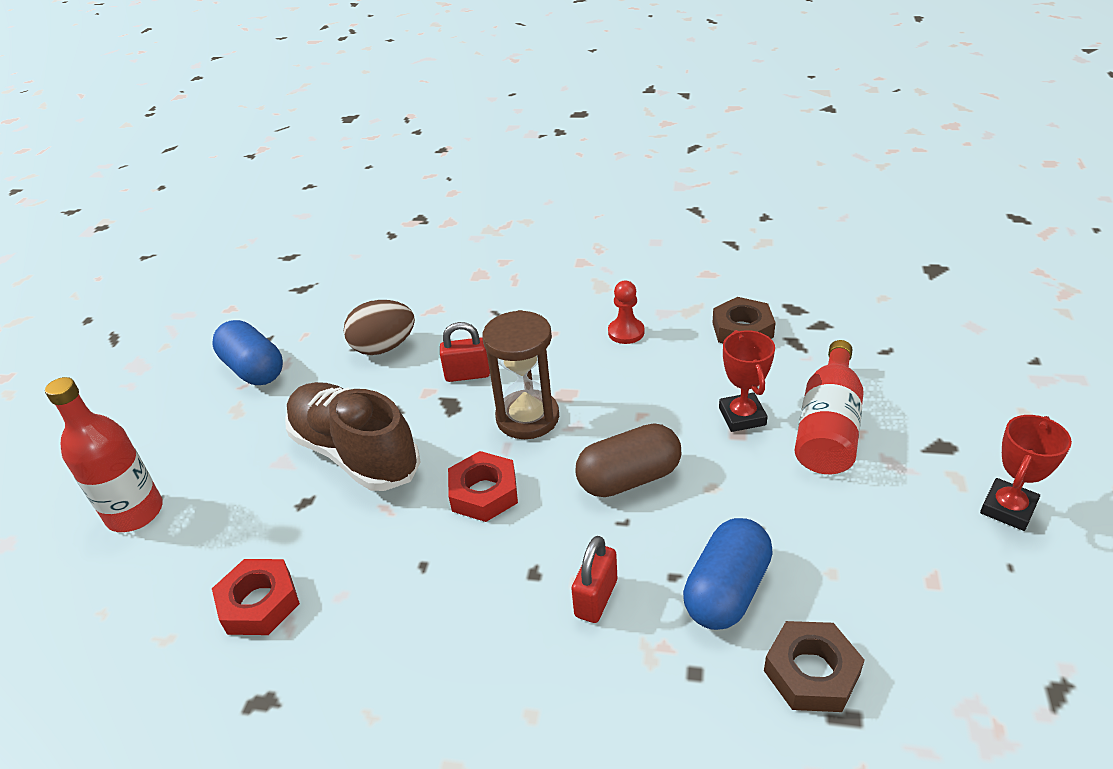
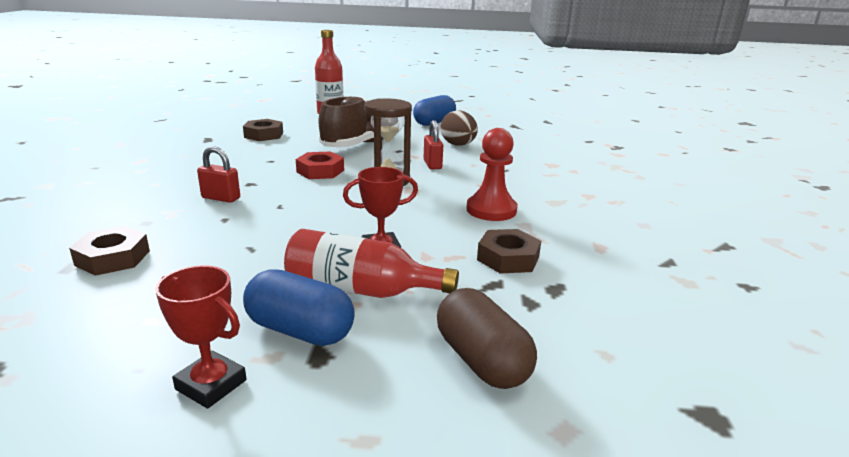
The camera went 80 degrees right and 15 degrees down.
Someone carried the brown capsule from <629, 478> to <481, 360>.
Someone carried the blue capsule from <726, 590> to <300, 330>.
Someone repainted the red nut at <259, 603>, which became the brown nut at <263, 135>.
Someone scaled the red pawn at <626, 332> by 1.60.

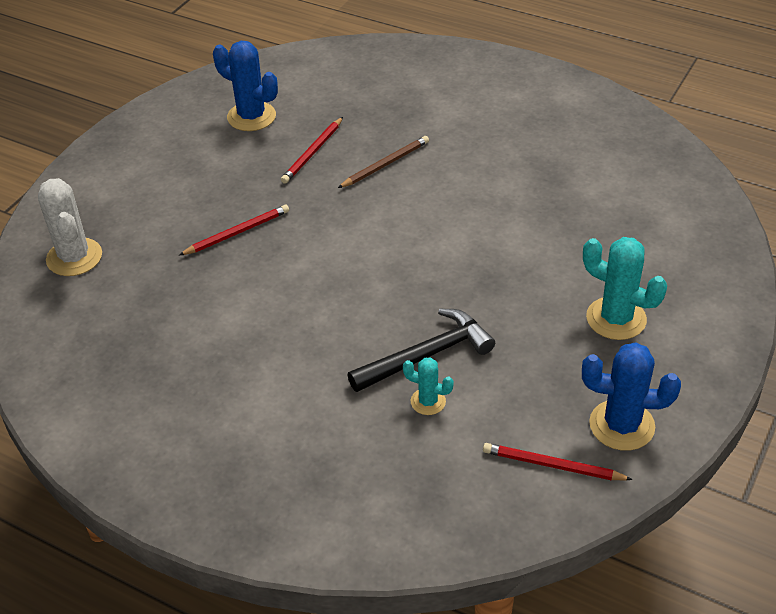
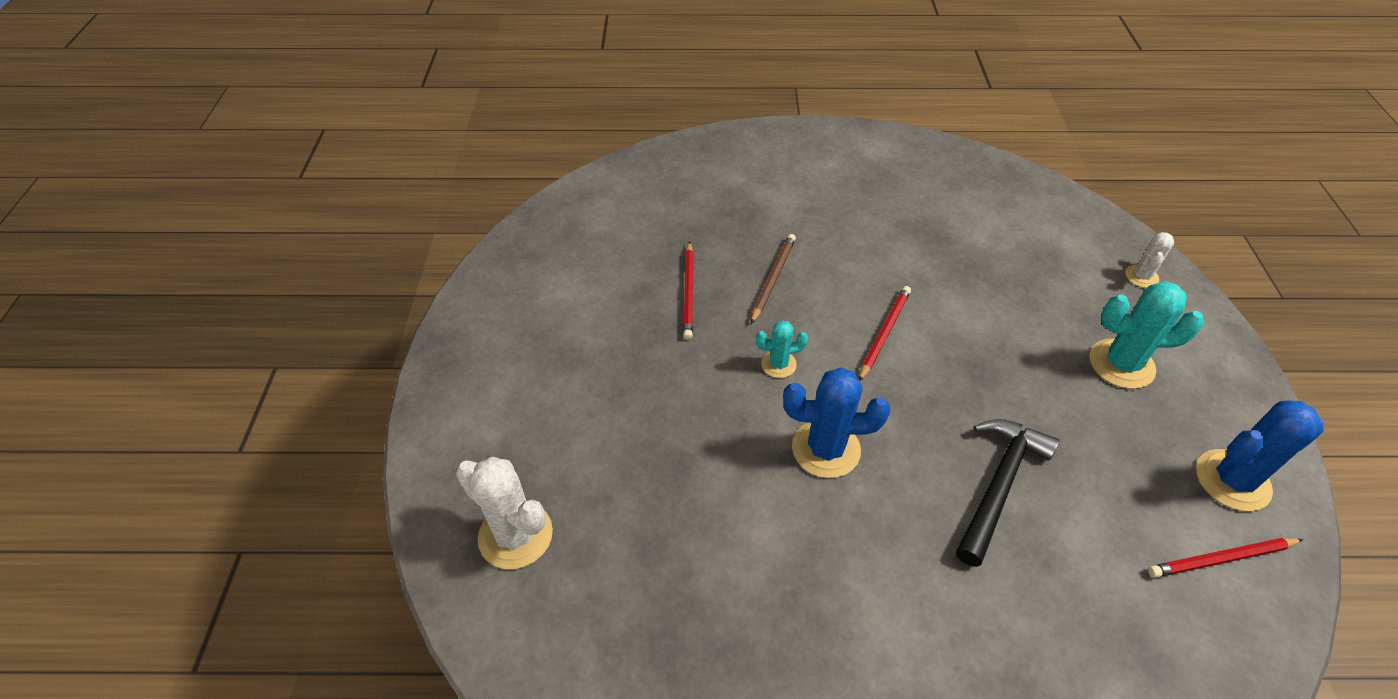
The camera went 30 degrees left and 5 degrees up.
Someone put down the white cactus at <1141, 276>.
Someone carried the red pencil from <237, 232> to <884, 333>.
Someone carried the blue cactus from <251, 117> to <826, 449>.
Someone carried the turquoise cactus from <428, 401> to <778, 364>.

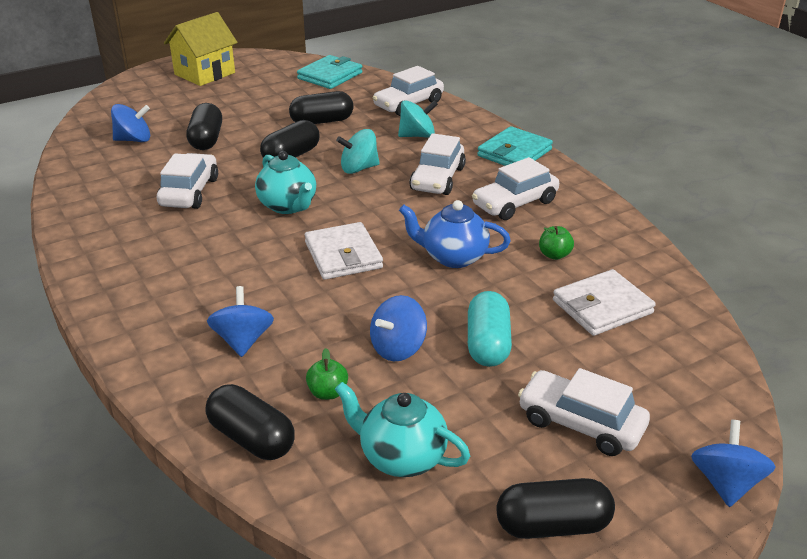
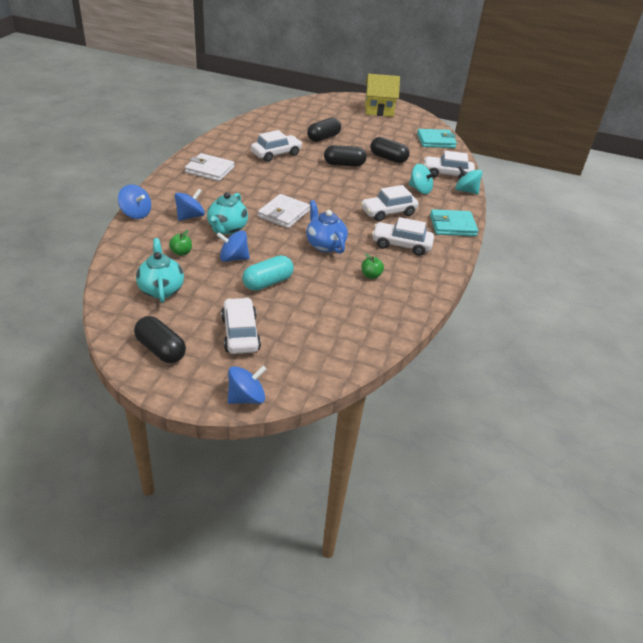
The camera went 45 degrees right and 5 degrees up.
Someone took away the black capsule at <251, 438>.
Someone carried the blue spinning top from <134, 140> to <136, 213>.
Someone carried the turquoise teapot from <288, 206> to <227, 229>.
Someone carried the turquoise spinning top from <359, 168> to <466, 191>.
Someone carried the white wallet from <602, 307> to <209, 170>.

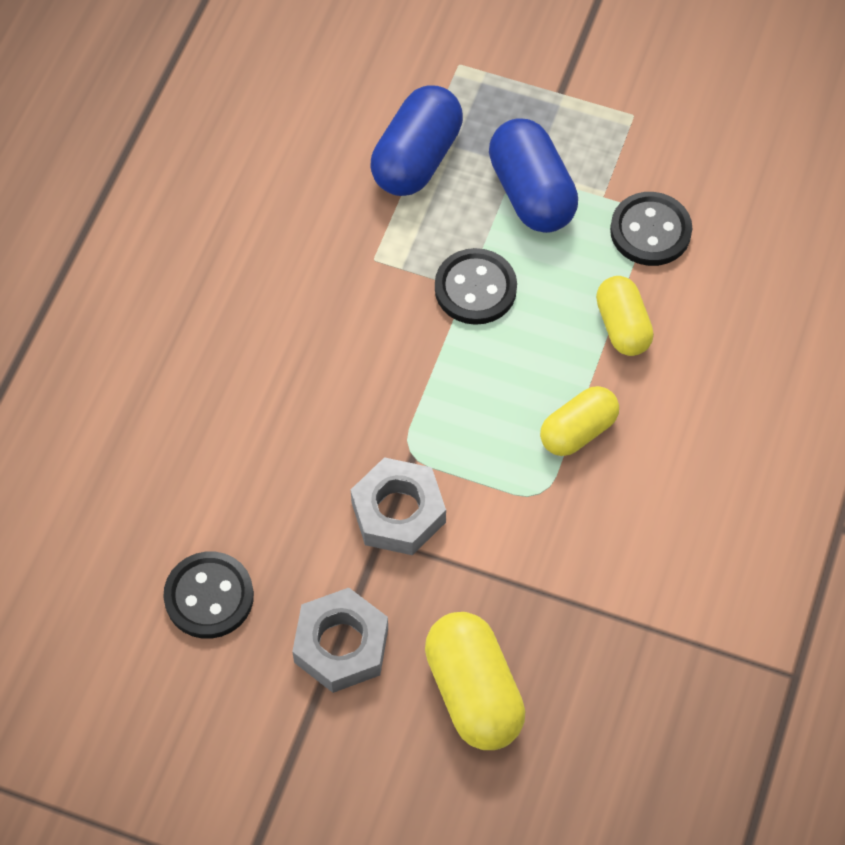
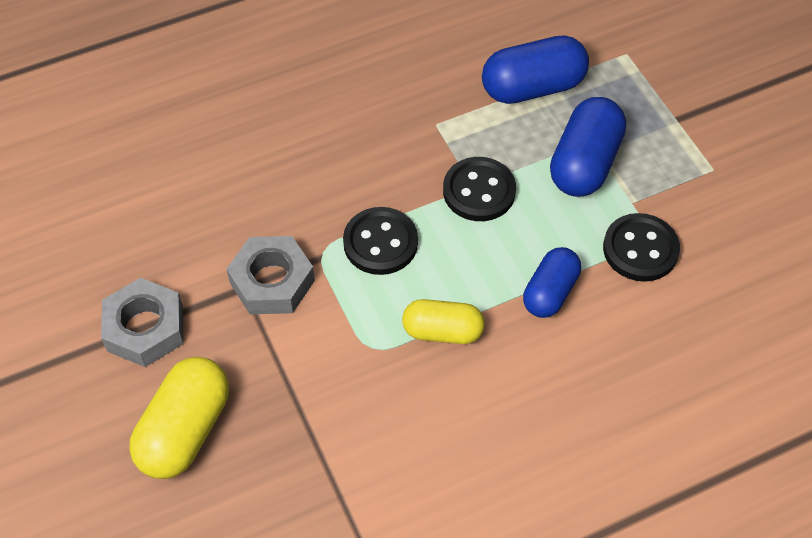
The camera went 45 degrees right and 5 degrees down.
Someone carried the black button from <209, 596> to <380, 243>.
Someone repainted the yellow capsule at <622, 326>, which became the blue capsule at <550, 292>.

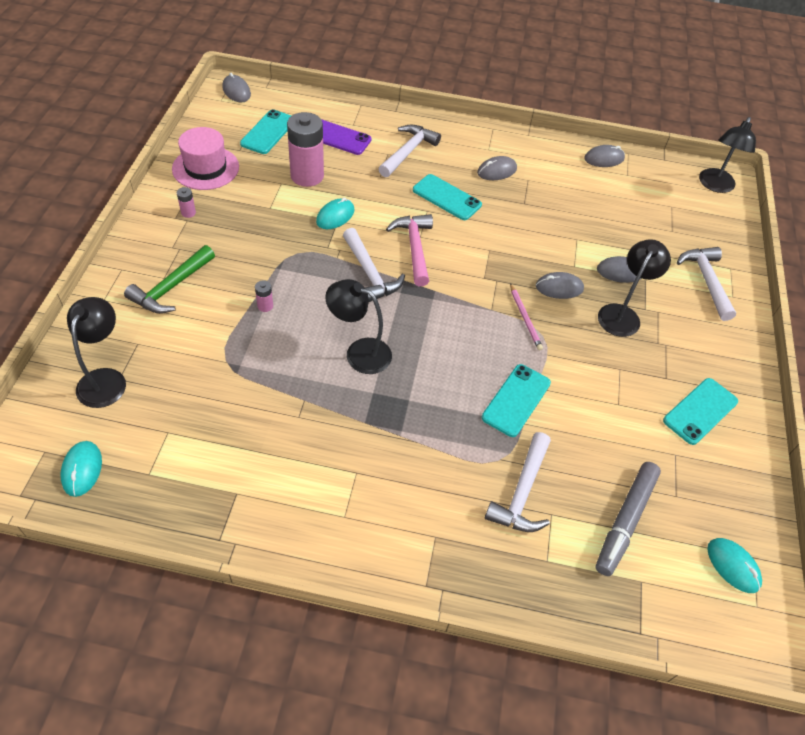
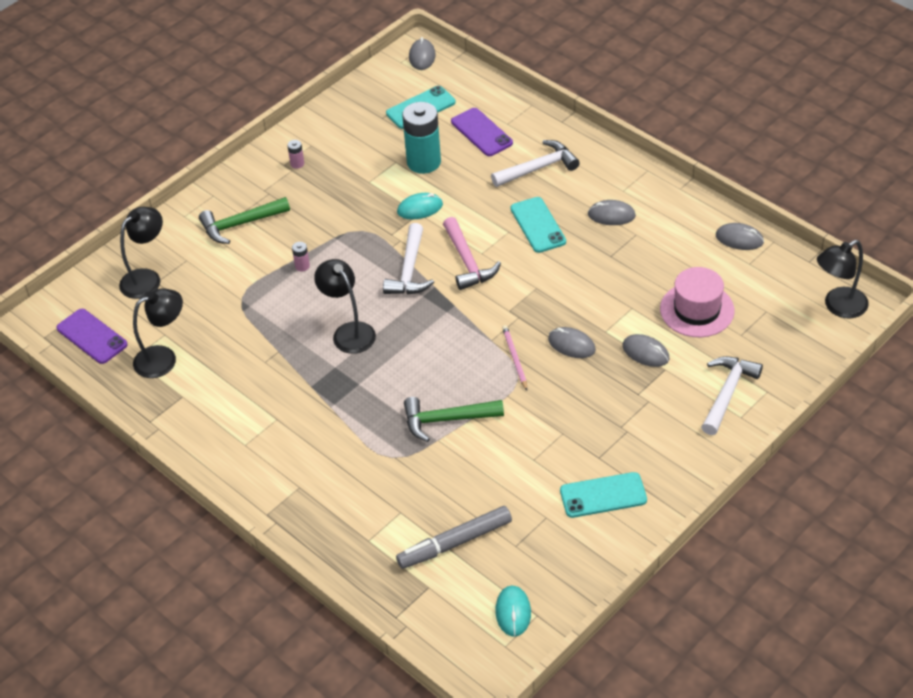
The camera went 40 degrees right and 5 degrees down.
Someone took away the white hammer at <522, 492>.
Someone carried the pink hat from <205, 168> to <697, 310>.
Someone carried the black lamp from <622, 314> to <164, 358>.
Someone swapped the turquoise mouse at <82, 469> for the purple phone at <92, 336>.
Someone swapped the turquoise phone at <516, 400> for the green hammer at <446, 420>.
Someone repainted the pink battery at <307, 176>, which became the turquoise battery at <424, 162>.
Someone rotated the pink hammer at <414, 248> by 135 degrees clockwise.
Someone rotated the pink pencil at <525, 318> by 150 degrees clockwise.

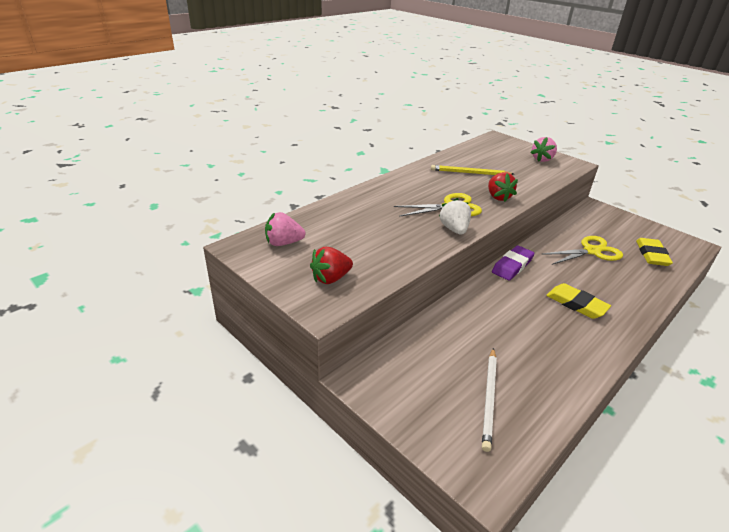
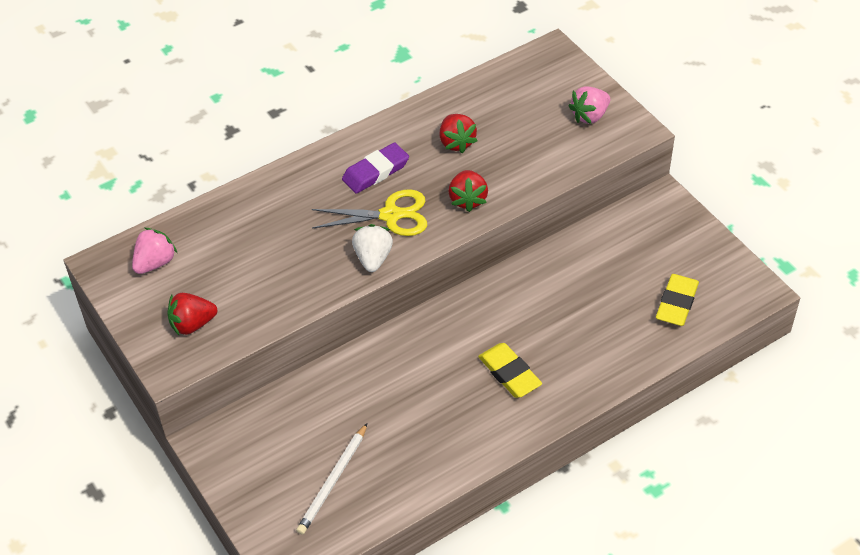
The camera went 15 degrees right and 15 degrees up.
Someone took away the yellow scissors at <592, 251>.
Someone carried the purple eraser from <512, 266> to <375, 171>.
Someone swapped the yellow pencil at <470, 173> for the red strawberry at <456, 142>.
Someone rotated the pink strawberry at <283, 243> by 120 degrees clockwise.

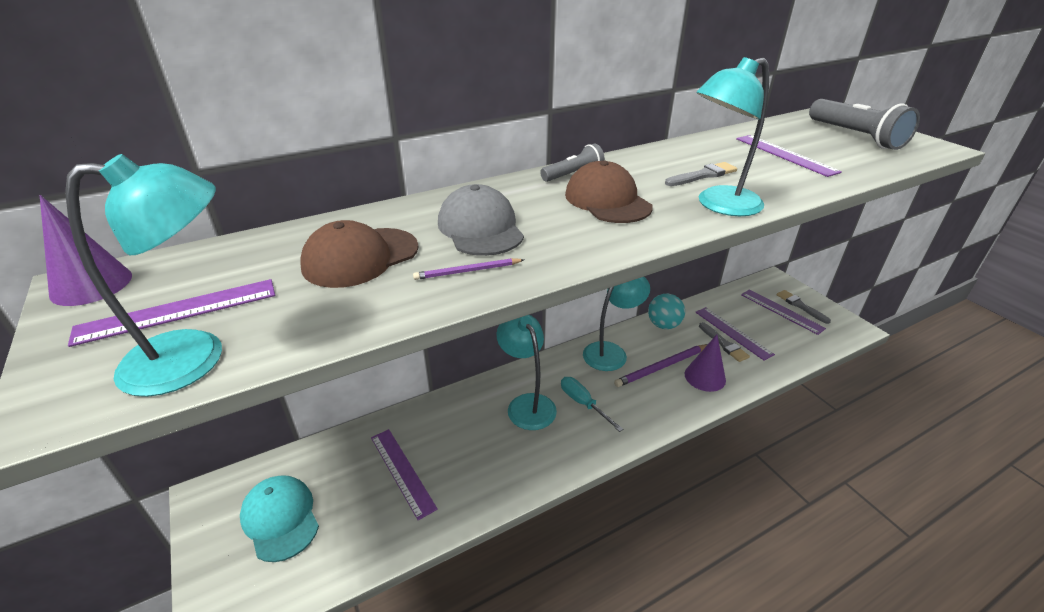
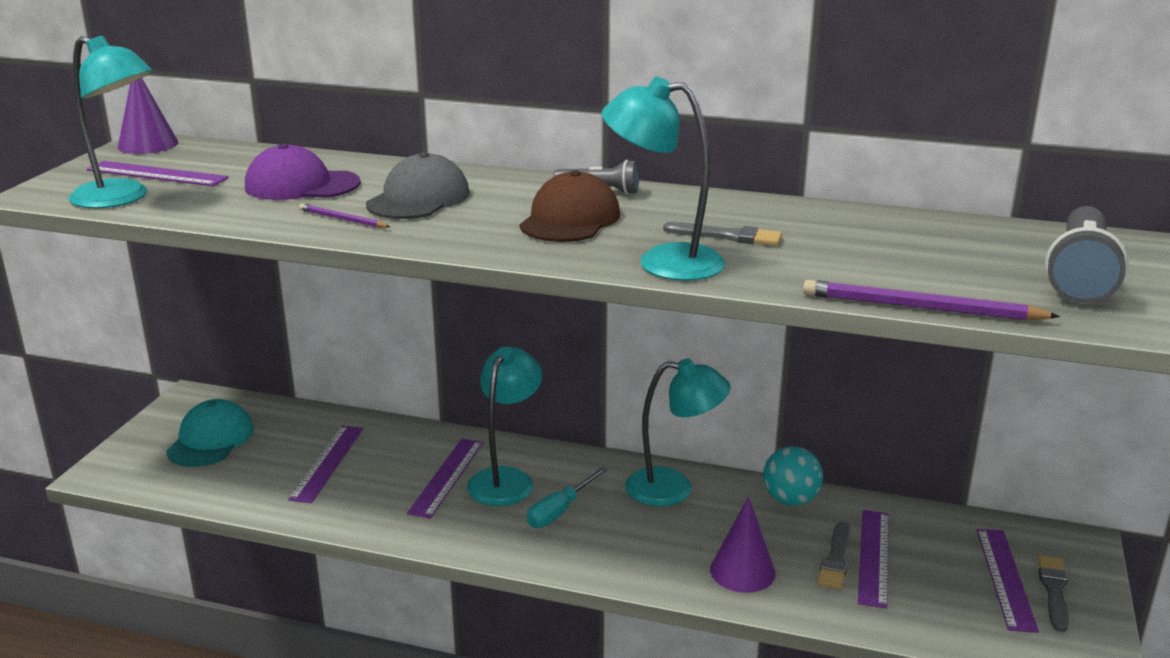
The camera went 45 degrees right and 10 degrees down.
Someone carried the purple pencil from <661, 367> to <920, 308>.
Someone carried the purple ruler from <785, 155> to <447, 477>.
Someone repainted the brown cap at <360, 257>, which became the purple cap at <302, 185>.
Someone rotated the turquoise screwdriver at <583, 403> by 150 degrees counterclockwise.

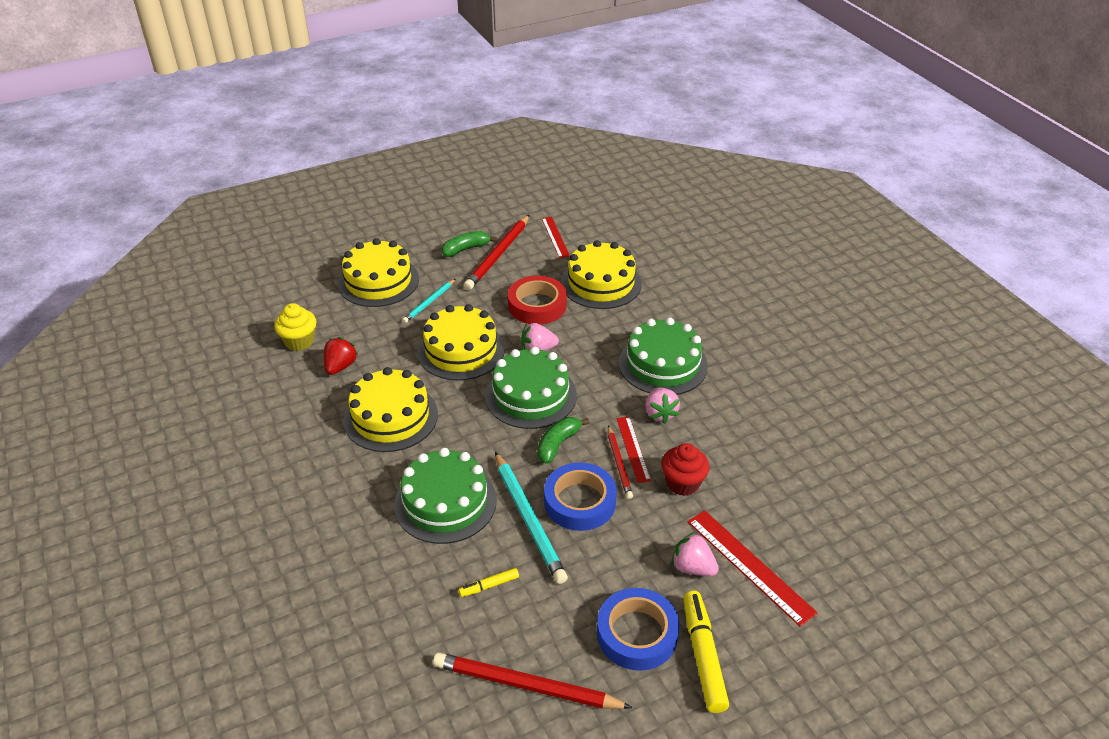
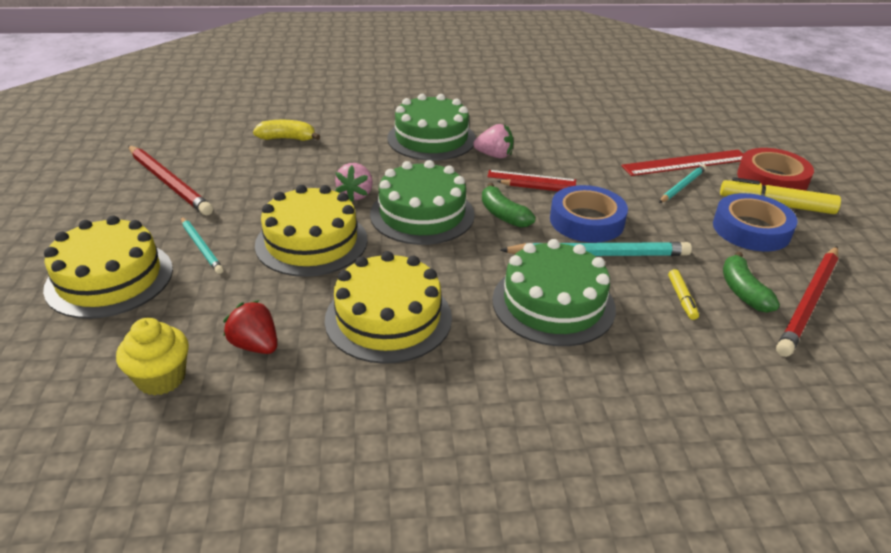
The camera went 70 degrees left and 5 degrees down.
Someone took away the red ruler at <555, 237>.
Someone took away the red cupcake at <682, 483>.
Someone carried the green banana from <466, 249> to <743, 291>.
Someone carried the red tape from <537, 305> to <772, 179>.
Someone swapped the yellow cake at <601, 283> for the yellow banana at <287, 138>.
Someone swapped the pink strawberry at <692, 567> for the turquoise pencil at <682, 186>.

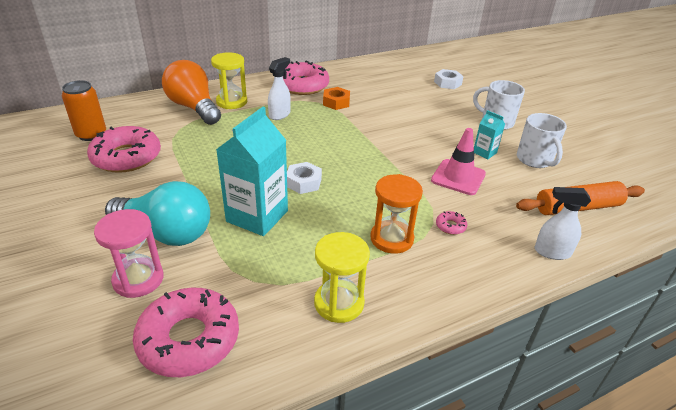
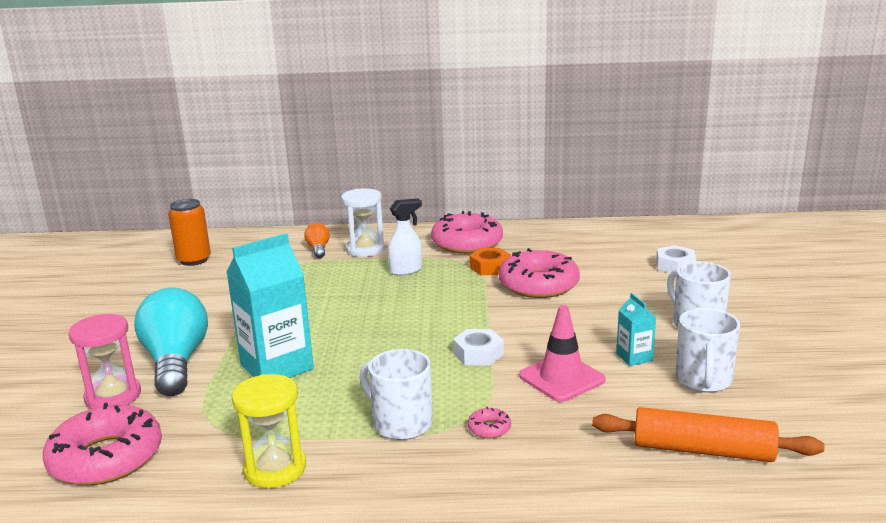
The camera went 30 degrees right and 15 degrees down.
Someone took away the white spray bottle at <551, 252>.
Someone carried the pink donut from <126, 157> to <538, 284>.
Someone carried the white nut from <303, 182> to <478, 354>.
Someone swapped the orange hourglass at <391, 239> for the white mug at <401, 423>.
Someone repainted the yellow hourglass at <231, 102>, which became the white hourglass at <365, 249>.
Someone rotated the turquoise light bulb at <167, 233> by 150 degrees counterclockwise.
Someone scaled the orange light bulb at <194, 107> by 0.46.

